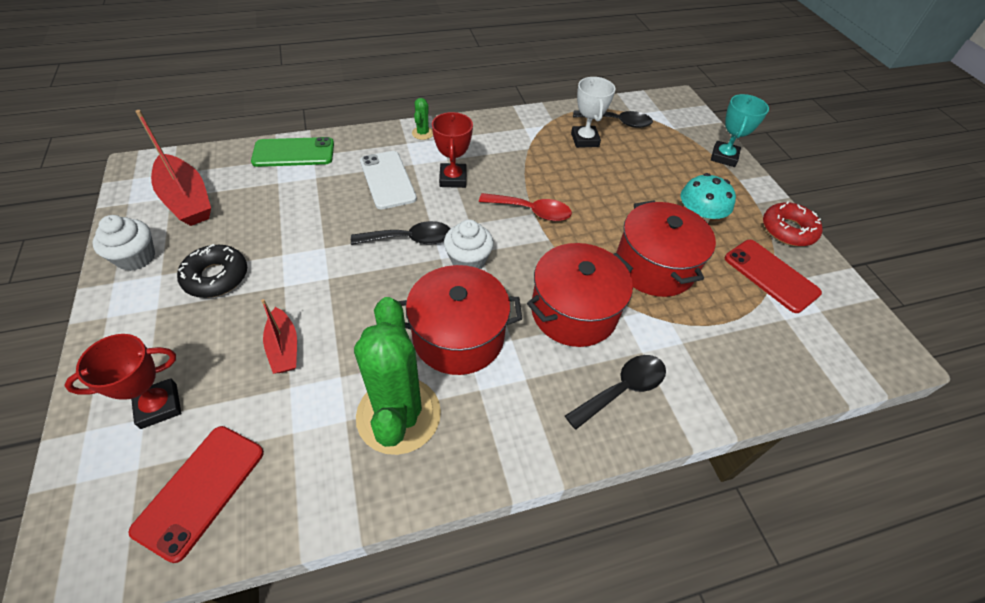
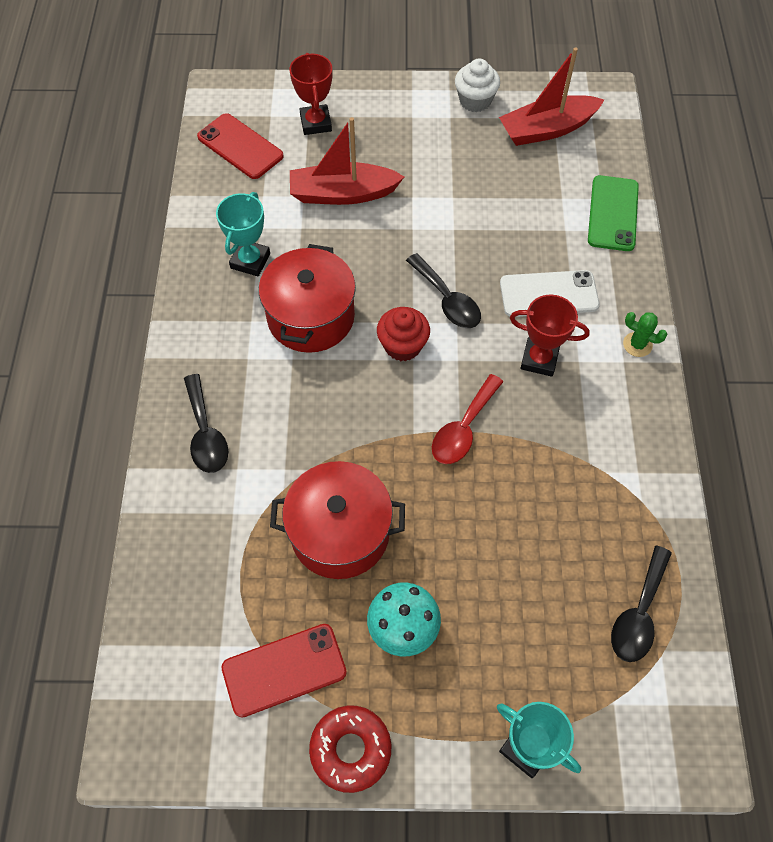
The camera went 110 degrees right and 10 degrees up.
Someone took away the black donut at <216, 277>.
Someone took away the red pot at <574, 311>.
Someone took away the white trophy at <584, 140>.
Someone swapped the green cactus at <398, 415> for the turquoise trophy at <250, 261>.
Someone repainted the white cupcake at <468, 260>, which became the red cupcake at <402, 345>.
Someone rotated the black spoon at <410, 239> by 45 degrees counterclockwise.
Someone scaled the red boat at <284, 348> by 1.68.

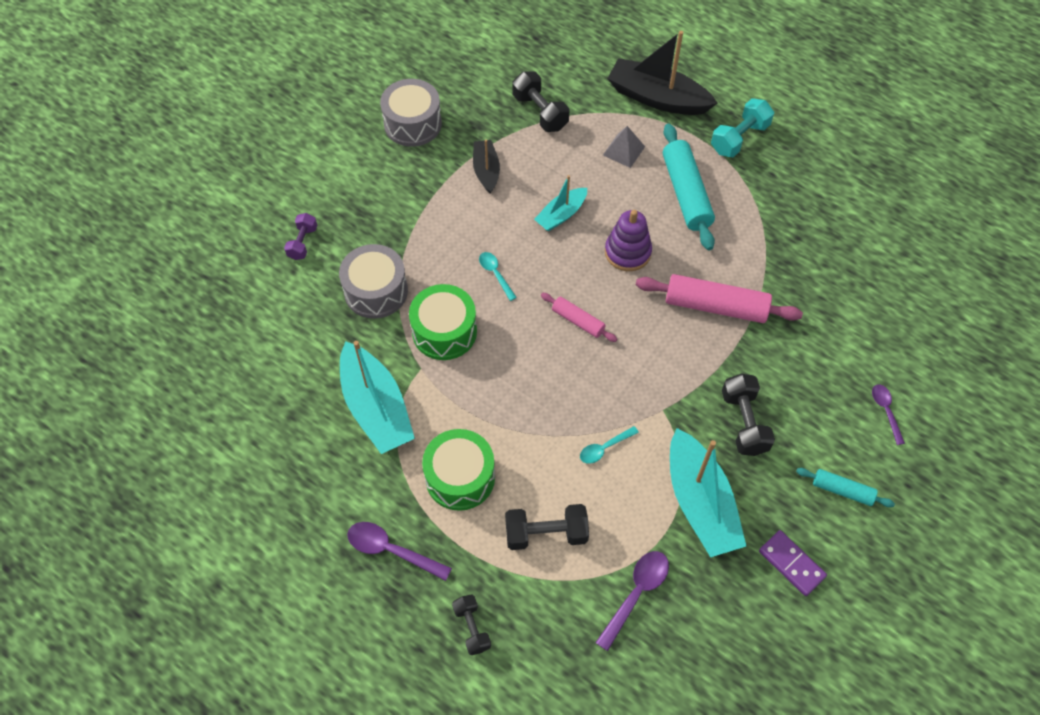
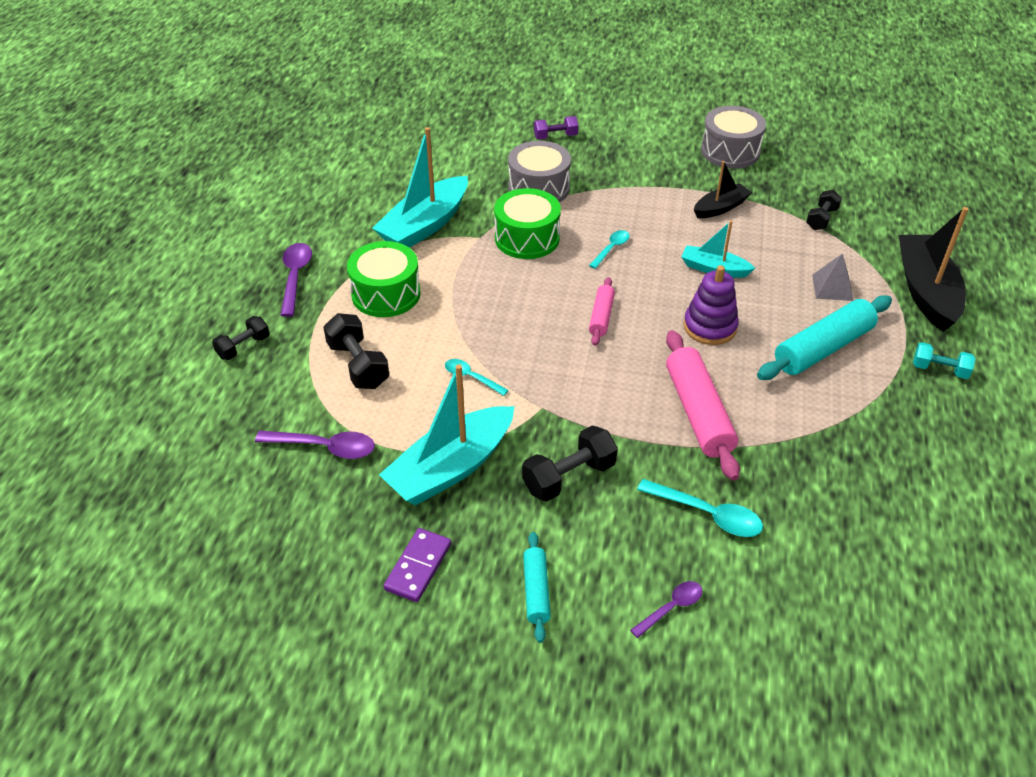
The camera went 65 degrees right and 15 degrees down.
Someone put down the turquoise spoon at <707, 514>.
Someone scaled the black dumbbell at <540, 112> by 0.65.
Someone scaled the turquoise dumbbell at <739, 138> by 0.65.

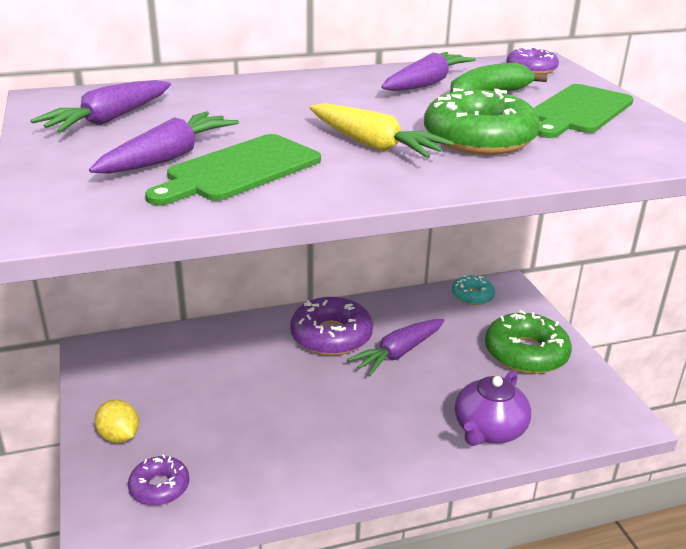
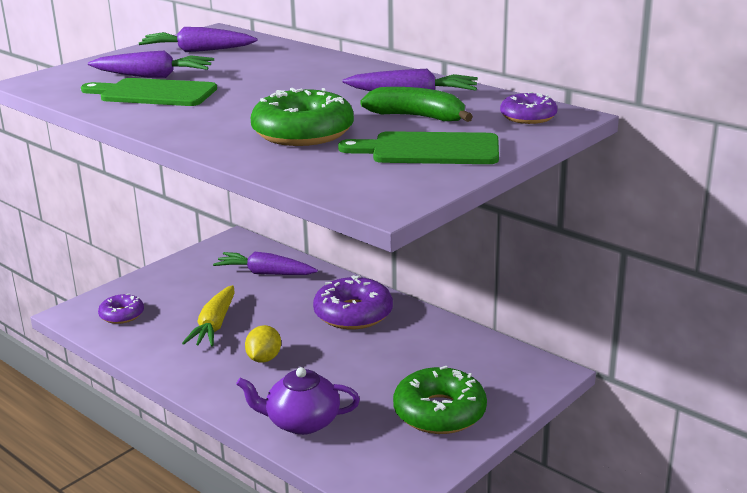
The camera went 60 degrees right and 5 degrees down.
Someone took away the turquoise donut at <472, 296>.
Someone carried the yellow lemon from <119, 436> to <264, 359>.
Someone carried the yellow carrot from <373, 145> to <214, 325>.
Someone carried the purple carrot from <398, 353> to <265, 273>.

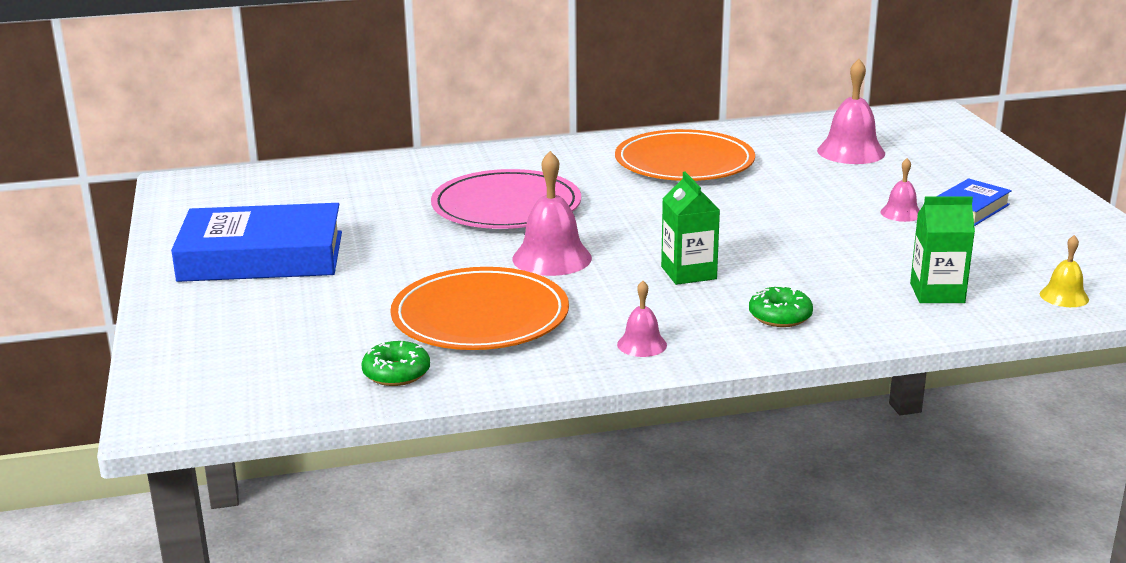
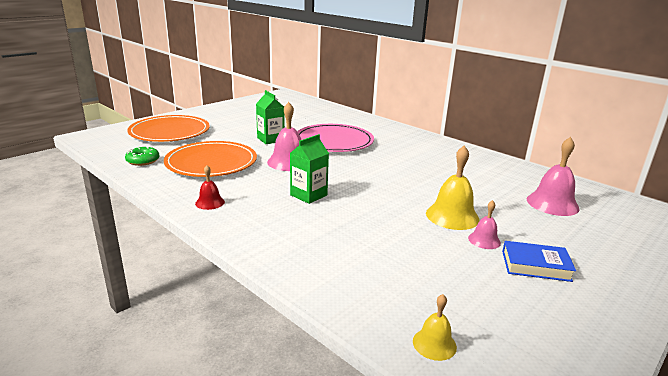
The camera went 55 degrees right and 0 degrees up.
Someone took away the blue book at <261, 257>.
Someone took away the green donut at <780, 316>.
Someone put down the yellow bell at <452, 216>.
Someone carried the orange plate from <684, 162> to <170, 132>.
Someone carried the green carton from <937, 293> to <270, 139>.
Someone repainted the pink bell at <642, 344>, which became the red bell at <210, 202>.

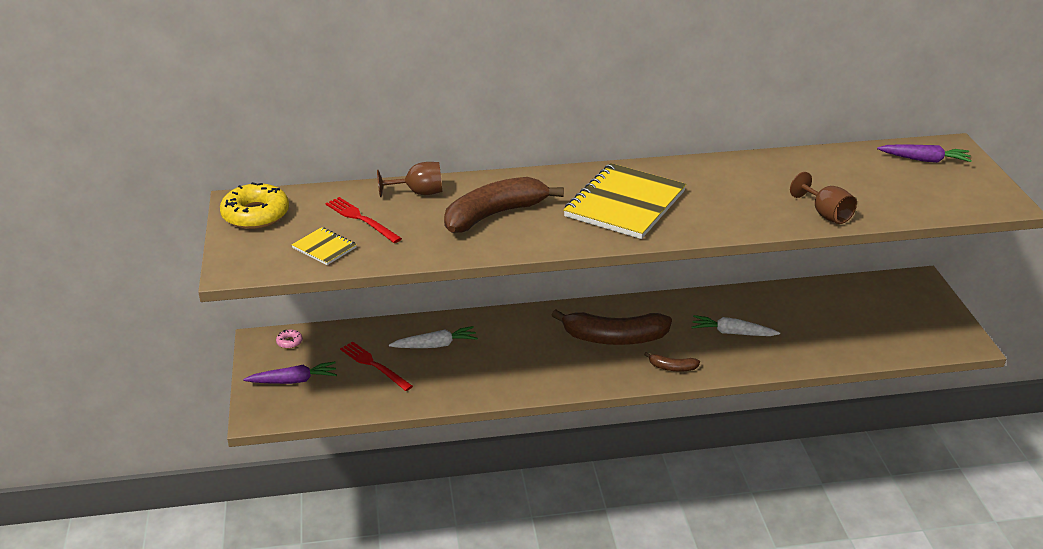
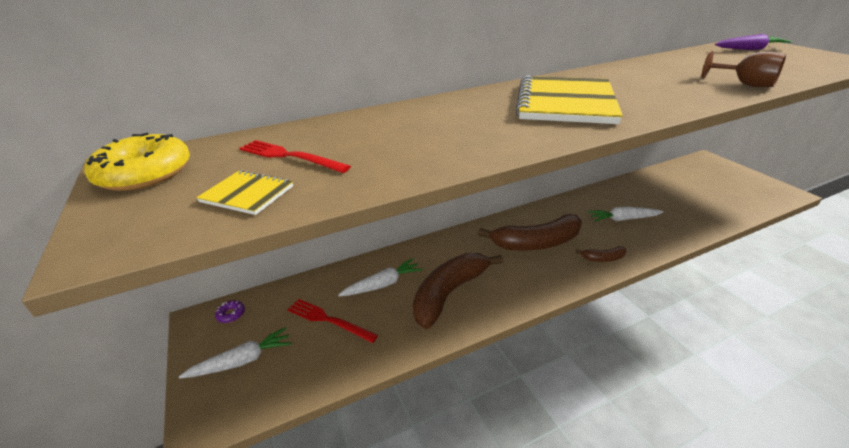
The camera went 15 degrees left and 0 degrees up.
Someone took away the brown goblet at <418, 193>.
Someone carried the brown banana from <494, 214> to <449, 293>.
Someone repainted the purple carrot at <293, 380>, which became the white carrot at <242, 361>.
Someone repainted the pink donut at <289, 342>, which became the purple donut at <231, 314>.

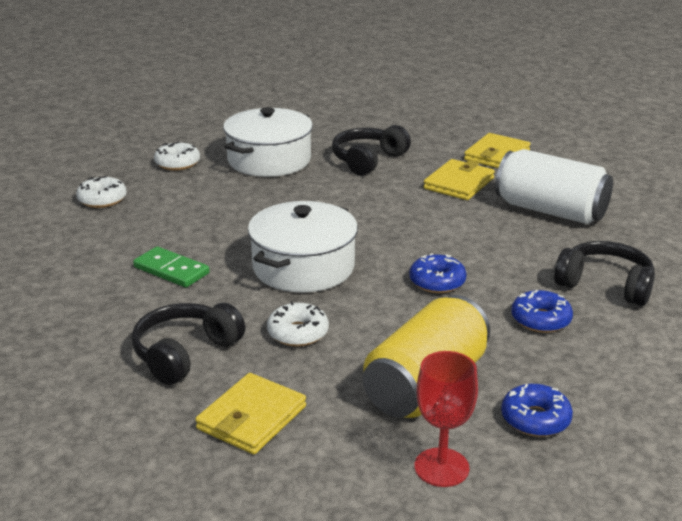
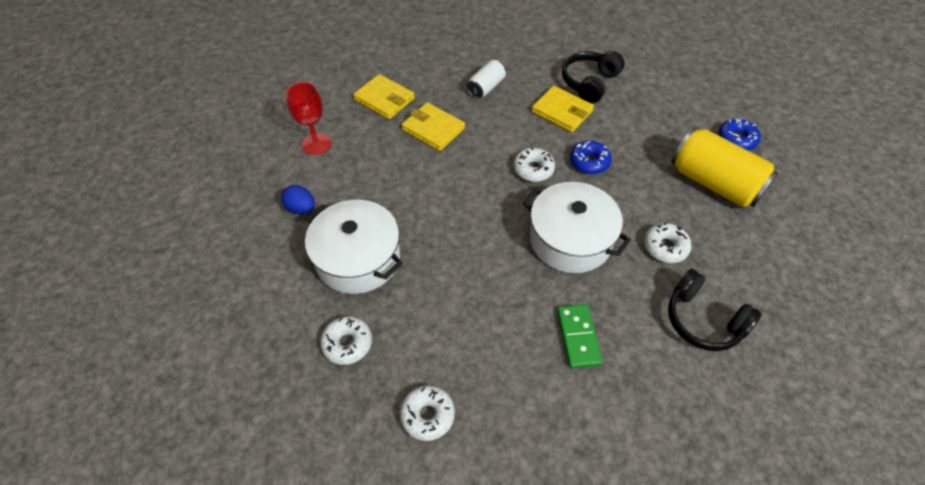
The camera went 85 degrees left and 25 degrees up.
Someone took away the black headphones at <368, 160>.
Someone took away the blue donut at <540, 320>.
Someone put down the blue egg at <301, 208>.
Someone put down the white donut at <533, 169>.
Someone carried the yellow wallet from <252, 418> to <562, 111>.
Someone carried the red goblet from <441, 467> to <316, 144>.
Someone rotated the green domino at <171, 270> by 45 degrees counterclockwise.
Someone scaled the white can at <550, 211> by 0.54.

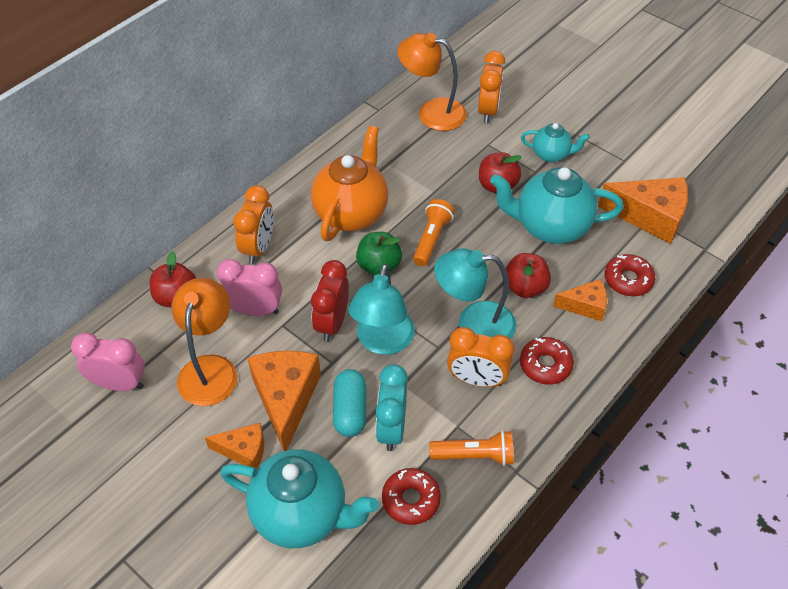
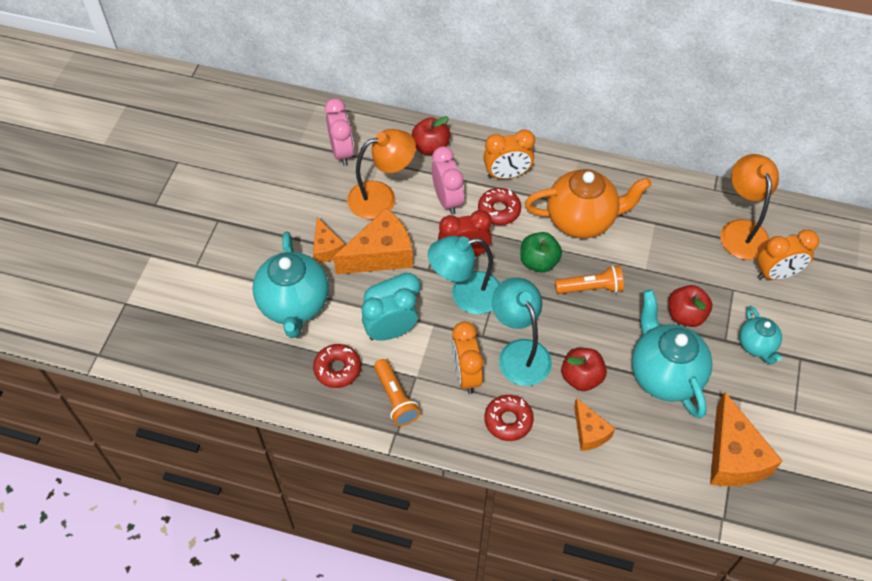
The camera went 65 degrees right and 5 degrees up.
Someone carried the red donut from <628, 280> to <499, 210>.

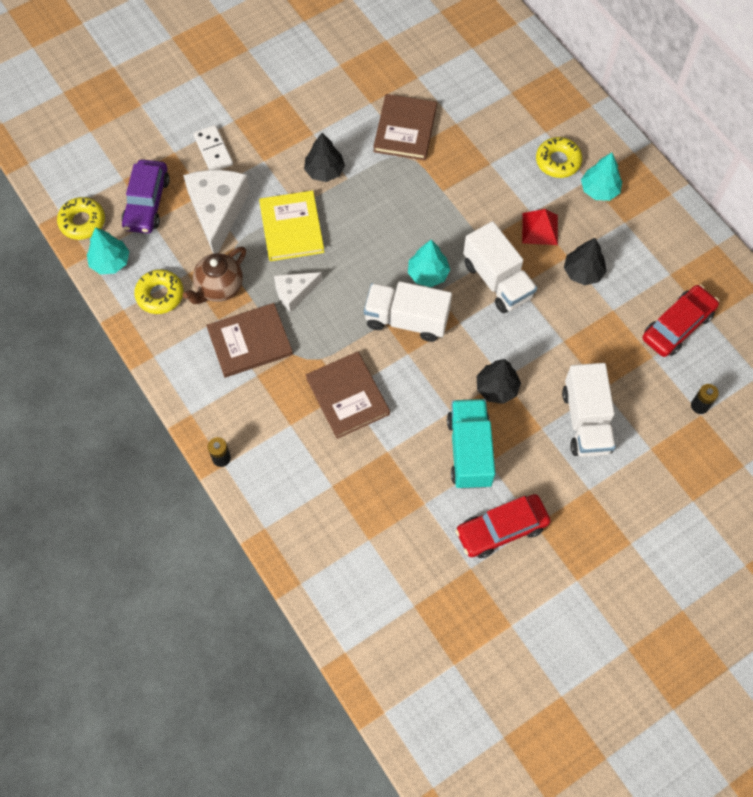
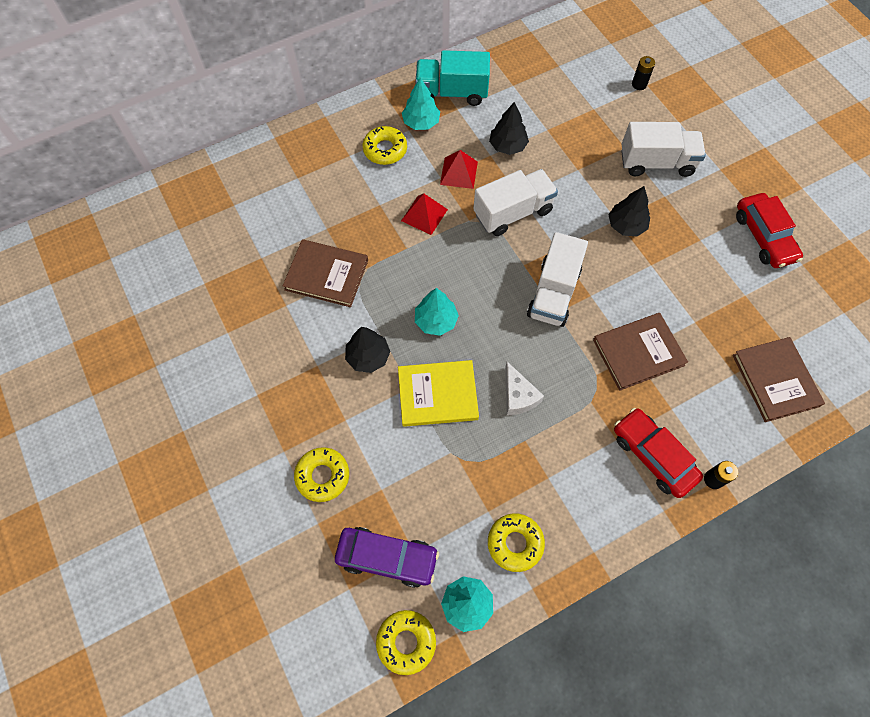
The camera went 85 degrees left and 0 degrees up.
Someone took away the white cheese at <217, 211>.
Someone took away the brown teapot at <219, 288>.
Someone put down the red pyramid at <424, 215>.
Someone carried the brown book from <250, 342> to <775, 380>.
Someone carried the turquoise tree from <428, 274> to <436, 321>.
Someone carried the turquoise truck from <469, 451> to <451, 93>.
Someone carried the red car from <677, 326> to <653, 456>.
Someone swapped the white domino at <213, 150> for the yellow donut at <322, 476>.

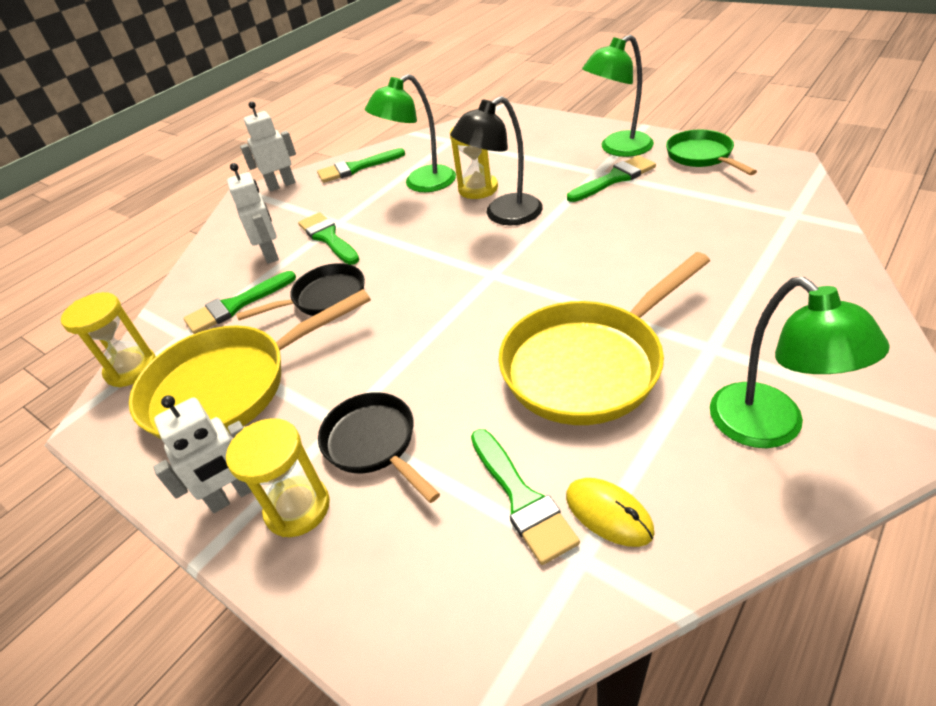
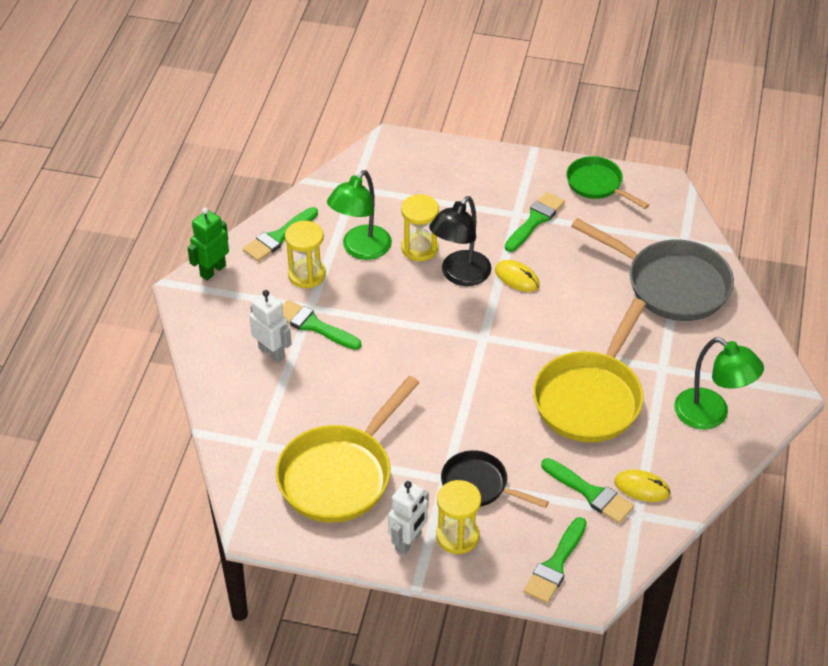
The camera went 30 degrees left and 5 degrees up.
Someone took away the black pan at <324, 298>.
Someone took away the green lamp at <618, 149>.
Someone put down the yellow mouse at <517, 278>.
Someone put down the grey pan at <671, 284>.
Someone carried the yellow hourglass from <131, 369> to <307, 275>.
Someone carried the green brush from <236, 305> to <555, 565>.
Someone repainted the white robot at <281, 185>, which became the green robot at <212, 270>.

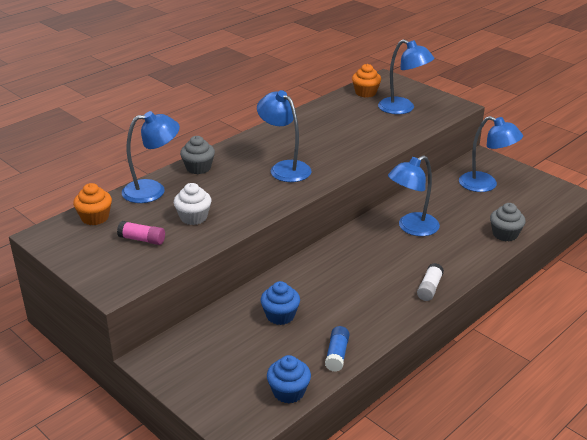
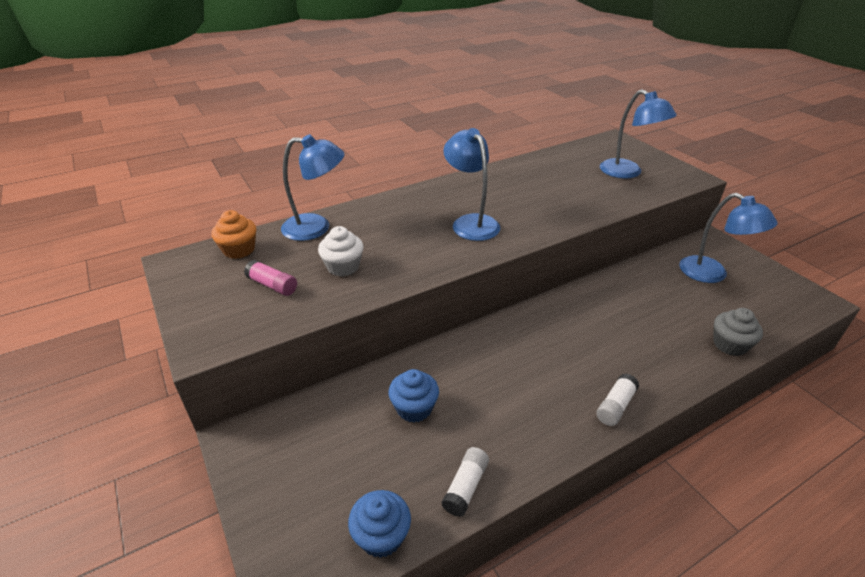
The camera went 15 degrees right and 5 degrees up.
Someone took away the grey cupcake at <198, 168>.
Someone took away the orange cupcake at <365, 93>.
Someone took away the blue lamp at <412, 228>.
Someone repainted the blue glue stick at <337, 355>, which became the white glue stick at <465, 487>.

